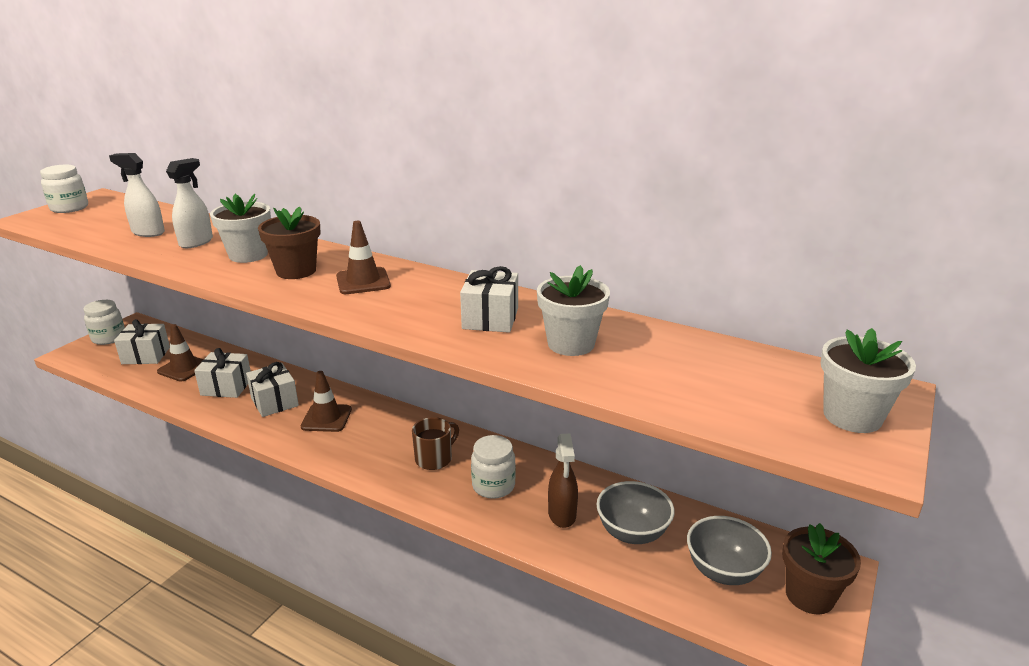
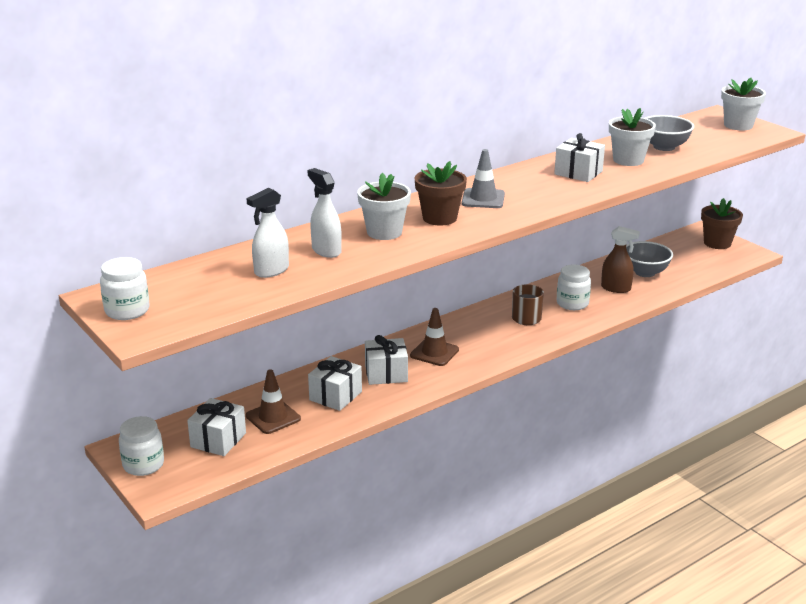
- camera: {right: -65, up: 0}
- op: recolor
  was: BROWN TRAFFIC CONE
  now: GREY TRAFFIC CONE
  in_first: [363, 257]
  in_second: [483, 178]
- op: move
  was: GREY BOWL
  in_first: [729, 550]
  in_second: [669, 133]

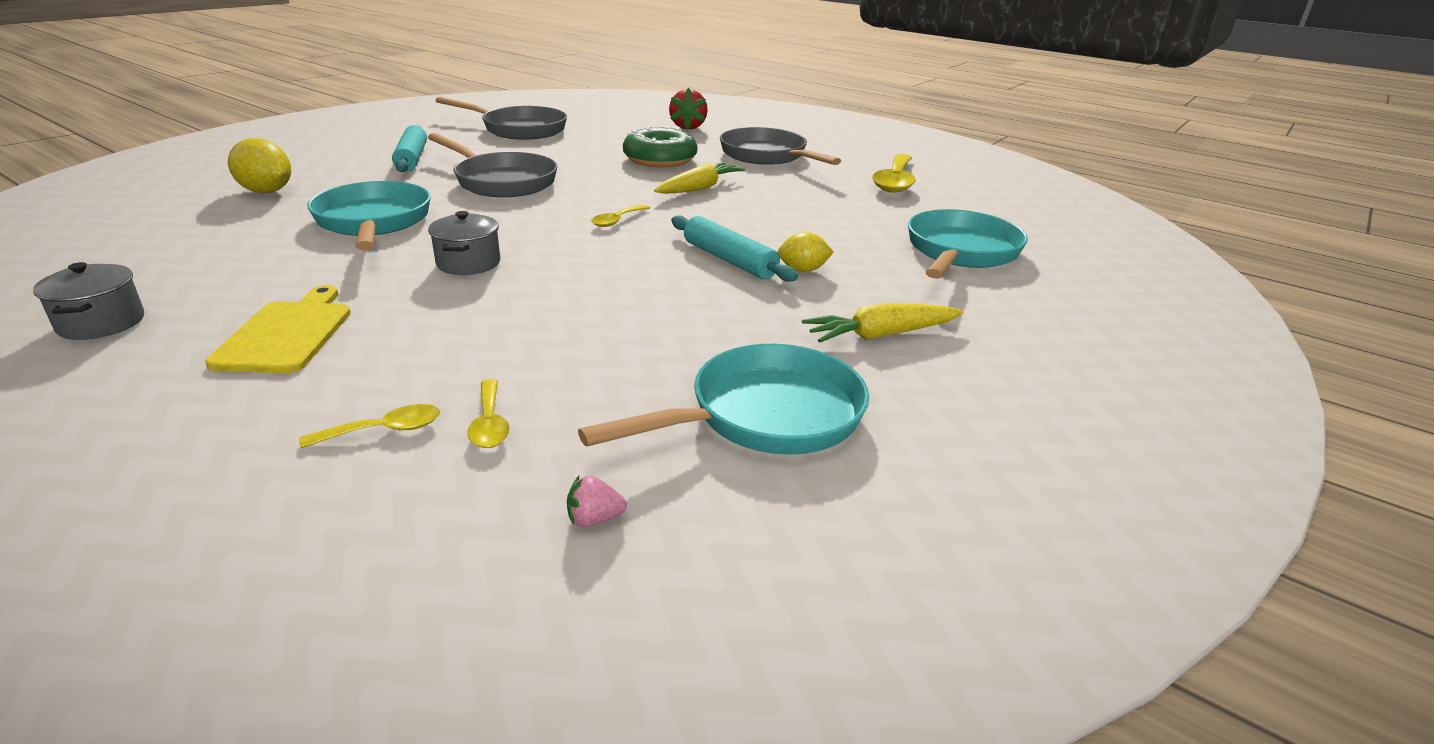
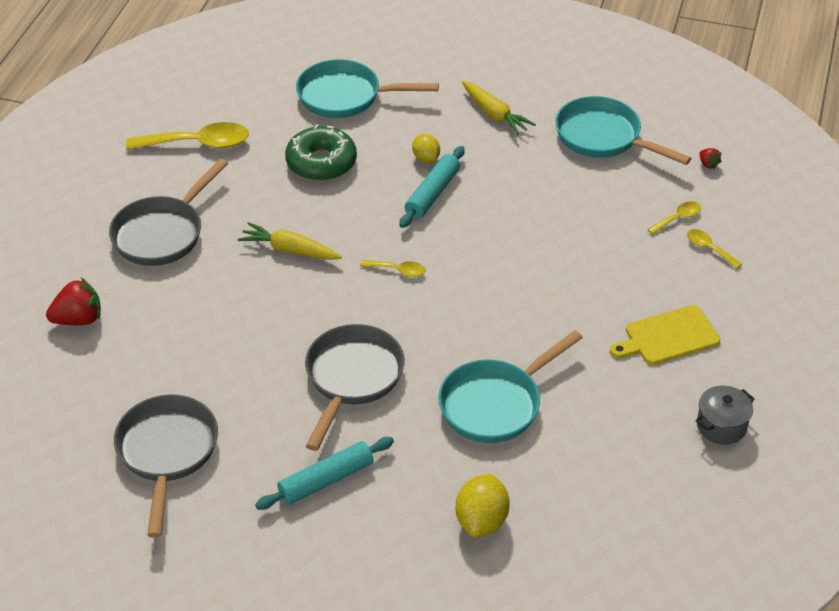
- camera: {right: -110, up: 15}
- op: delete
  was: GREY POT
  in_first: [464, 243]
- op: recolor
  was: PINK STRAWBERRY
  now: RED STRAWBERRY
  in_first: [597, 501]
  in_second: [710, 158]
- op: move
  was: GREEN DONUT
  in_first: [660, 146]
  in_second: [321, 152]

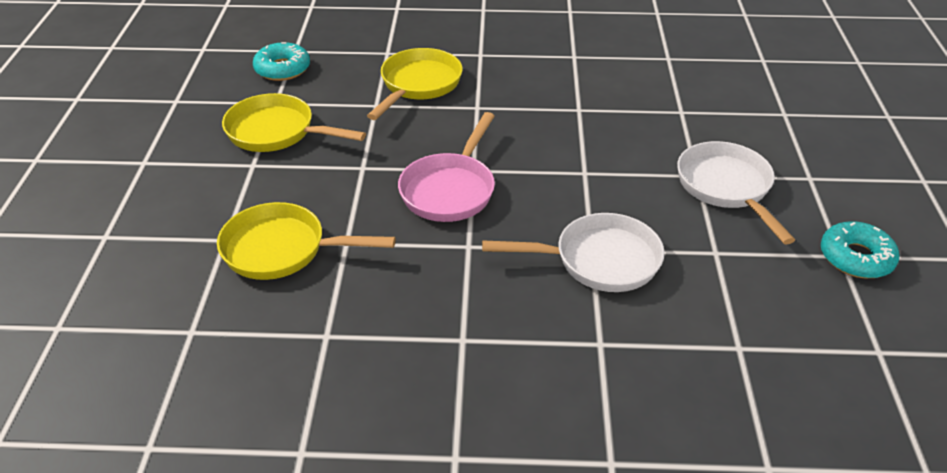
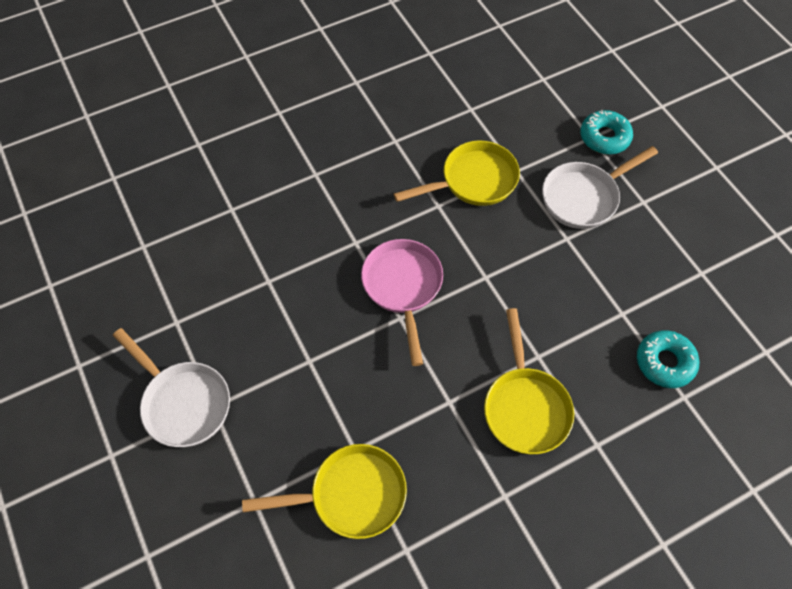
- camera: {right: 150, up: 20}
- op: move
  was: YELLOW PAN
  in_first: [294, 122]
  in_second: [324, 491]
- op: move
  was: WHITE PAN
  in_first: [573, 252]
  in_second: [600, 187]
- op: move
  was: TURQUOISE DONUT
  in_first: [860, 249]
  in_second: [606, 132]

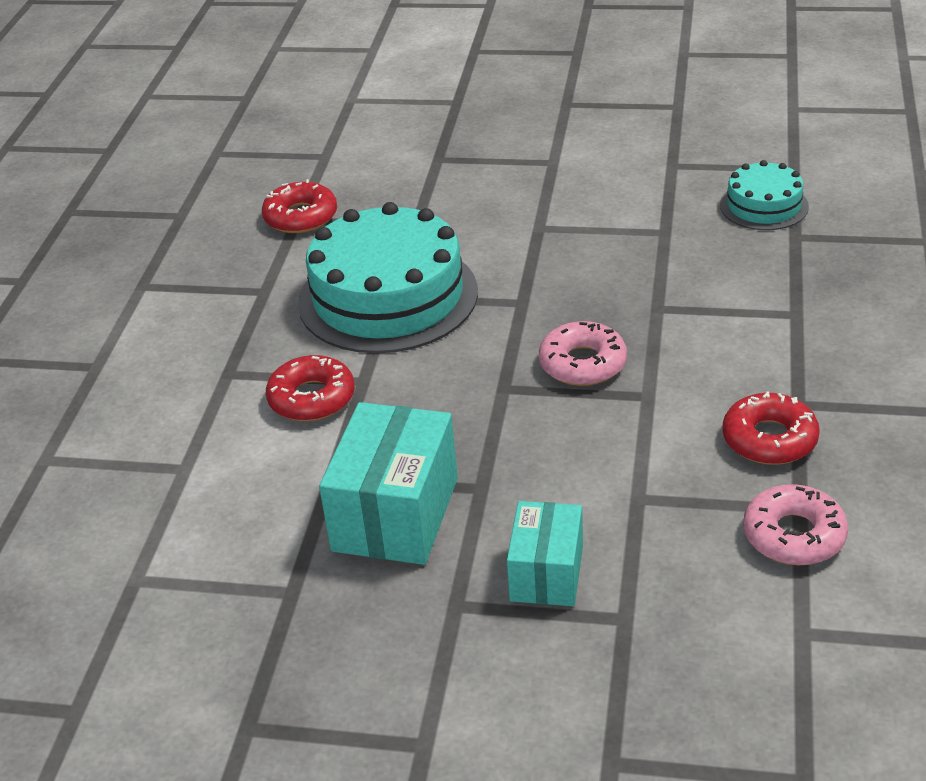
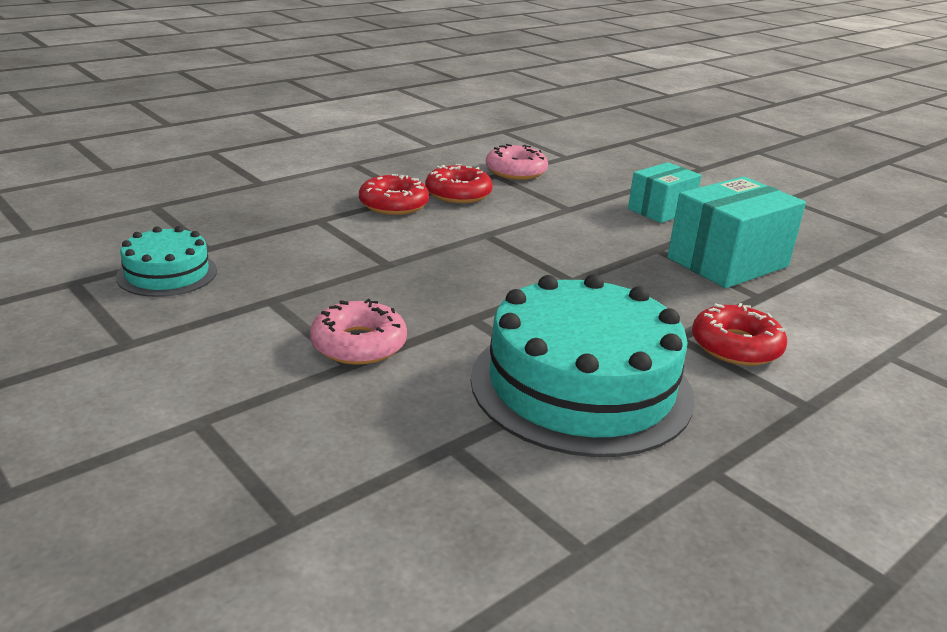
- camera: {right: -145, up: -10}
- op: move
  was: RED DONUT
  in_first: [299, 206]
  in_second: [394, 194]
- op: move
  was: PINK DONUT
  in_first: [583, 353]
  in_second: [358, 332]

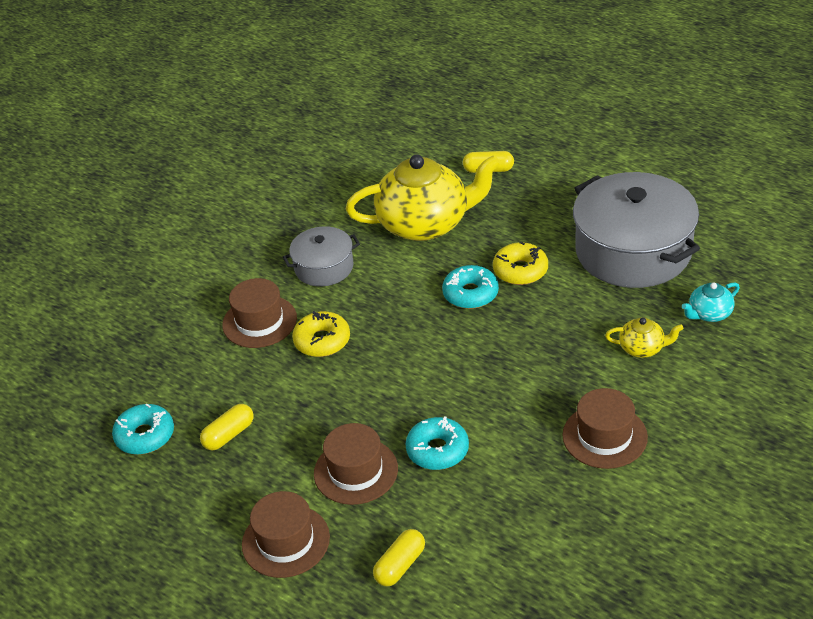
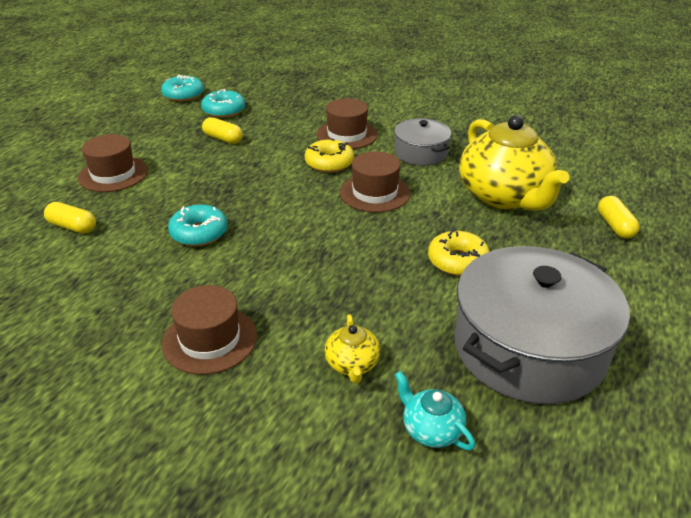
- camera: {right: 75, up: -5}
- op: move
  was: BROWN HAT
  in_first: [356, 464]
  in_second: [375, 182]
- op: move
  was: TURQUOISE DONUT
  in_first: [470, 287]
  in_second: [182, 88]

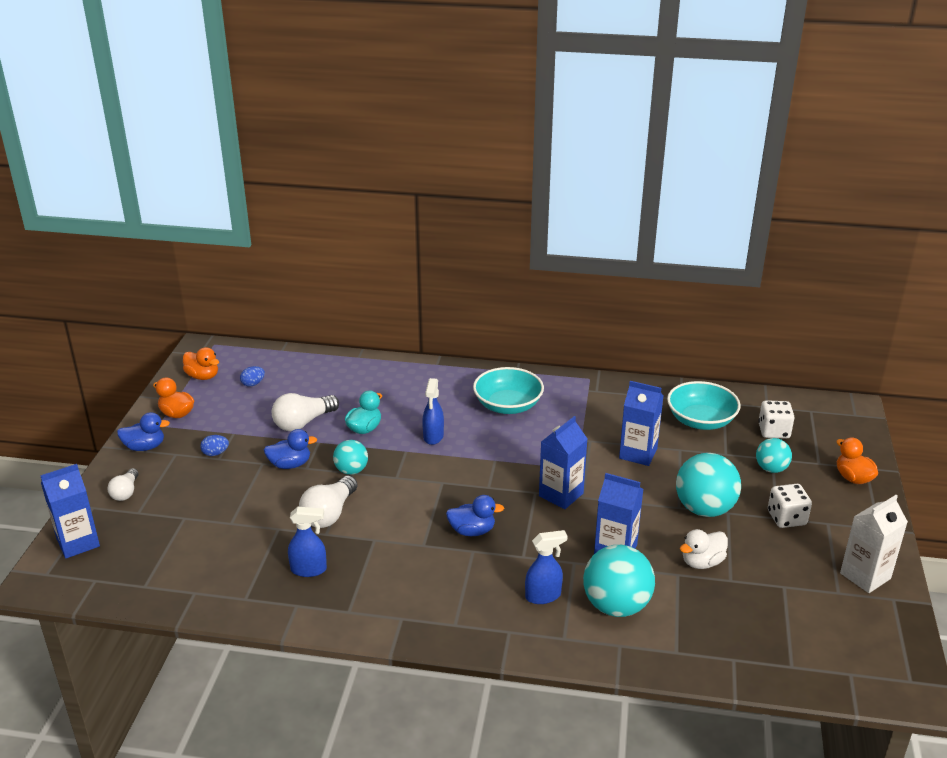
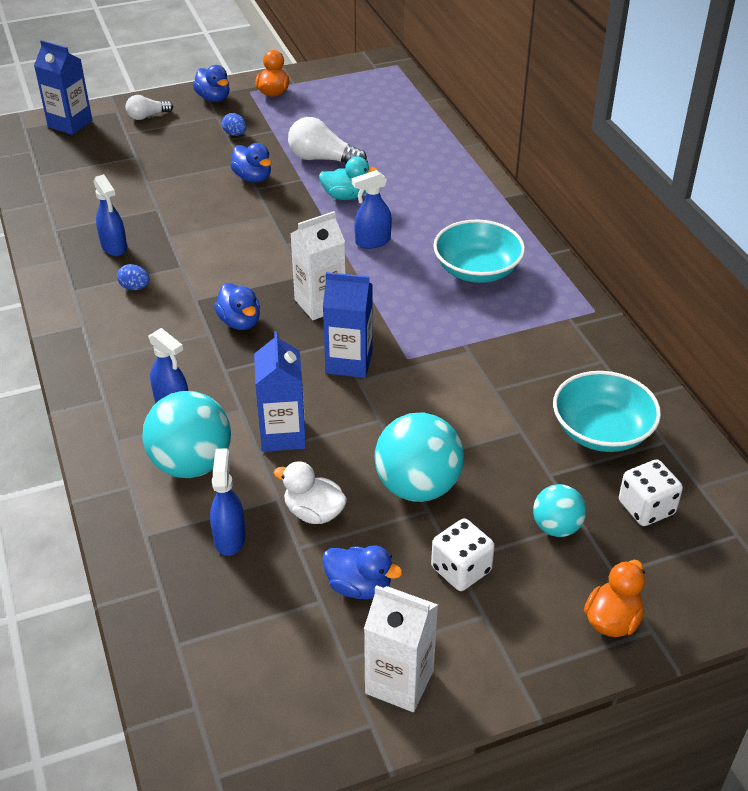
- camera: {right: 60, up: 10}
- op: delete
  was: ORANGE DUCK
  in_first: [201, 363]
- op: move
  was: BLUE EGG
  in_first: [252, 376]
  in_second: [133, 277]
- op: delete
  was: WHITE LIGHT BULB
  in_first: [328, 501]
- op: delete
  was: TURQUOISE BALL
  in_first: [350, 457]
- op: delete
  was: BLUE CARTON
  in_first: [641, 423]
- op: insert
  now: BLUE SPRAY BOTTLE
  in_second: [228, 502]
- op: insert
  now: WHITE CARTON
  in_second: [318, 265]
- op: insert
  now: BLUE DUCK
  in_second: [362, 572]

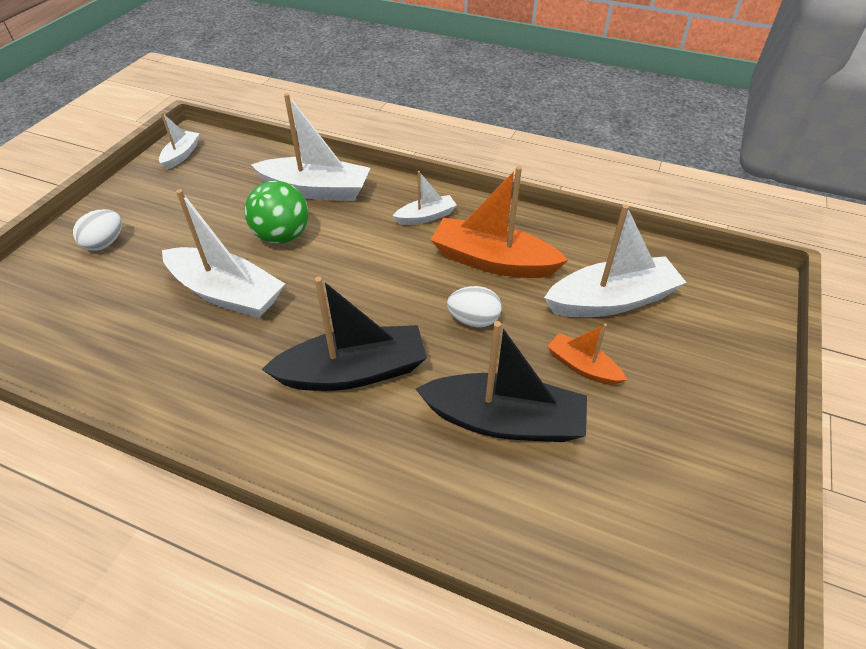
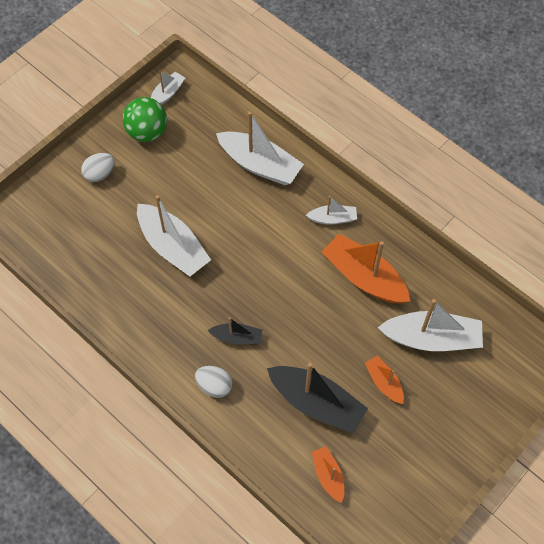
- camera: {right: 20, up: 15}
- op: move
  was: GREEN BALL
  in_first: [276, 212]
  in_second: [145, 119]
- op: resize
  was: BLACK BOAT
  in_first: [344, 334]
  in_second: [234, 330]
  ratio: 0.53
- op: move
  was: WHITE EGG
  in_first: [474, 306]
  in_second: [213, 382]
- op: insert
  now: ORANGE BOAT
  in_second: [328, 475]

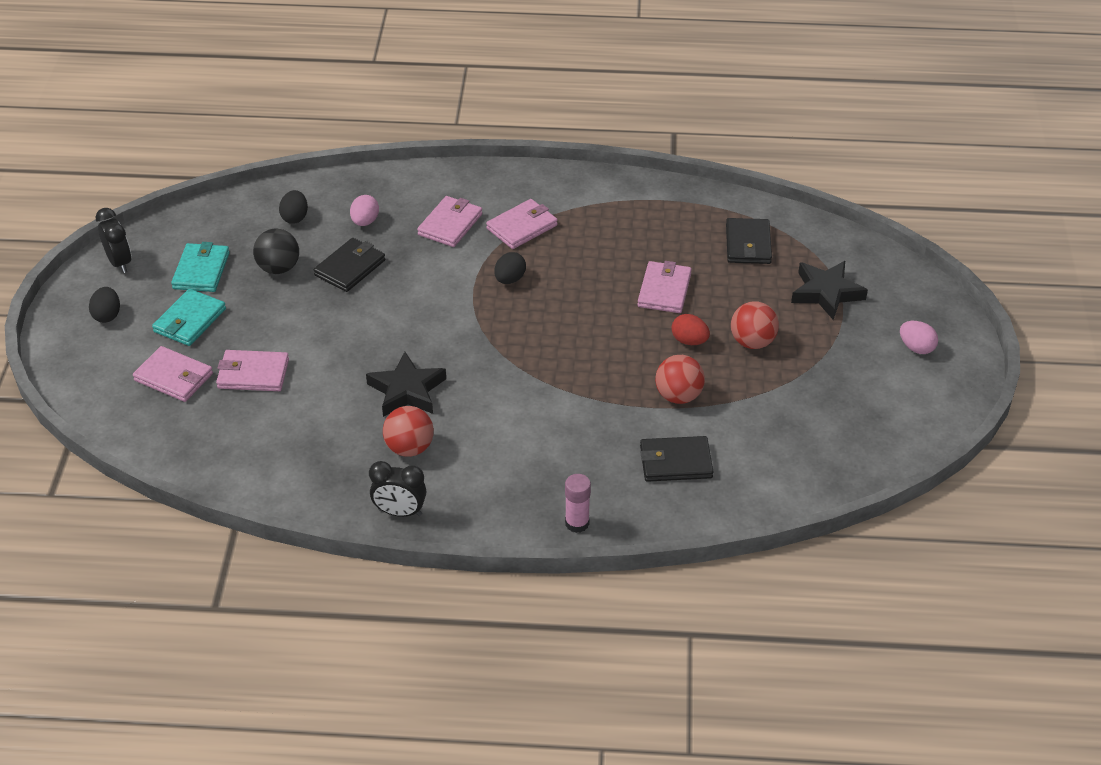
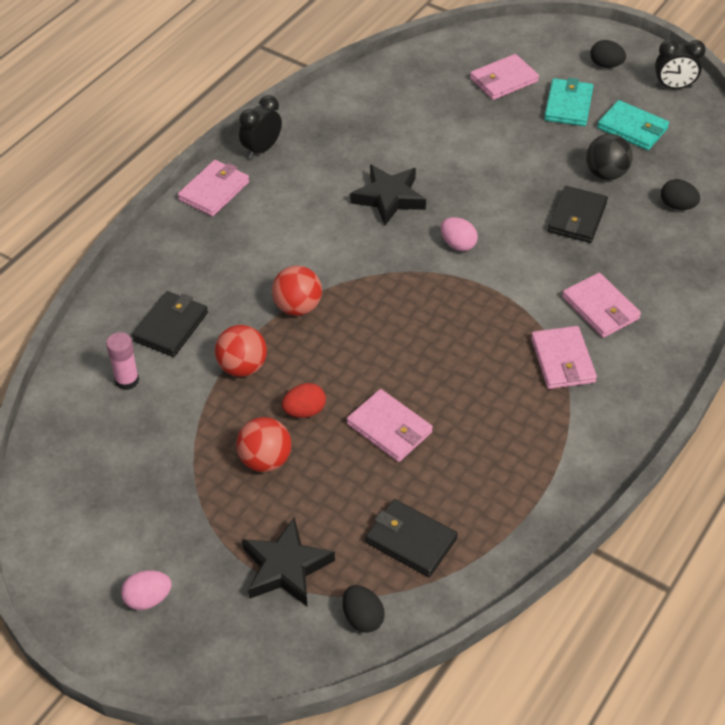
- camera: {right: 120, up: 5}
- op: rotate
  was: TURQUOISE WALLET
  in_first: [189, 317]
  in_second: [568, 102]
  clockwise: 45
- op: move
  was: PINK WALLET
  in_first: [252, 370]
  in_second: [213, 188]
- op: rotate
  was: BLACK WALLET
  in_first: [349, 265]
  in_second: [578, 214]
  clockwise: 45
- op: move
  was: PINK EGG
  in_first: [364, 210]
  in_second: [459, 234]
- op: move
  was: RED BALL
  in_first: [408, 431]
  in_second: [297, 291]
- op: move
  was: BLACK EGG
  in_first: [510, 268]
  in_second: [364, 609]
- op: move
  was: PINK GLUE STICK
  in_first: [578, 503]
  in_second: [122, 361]

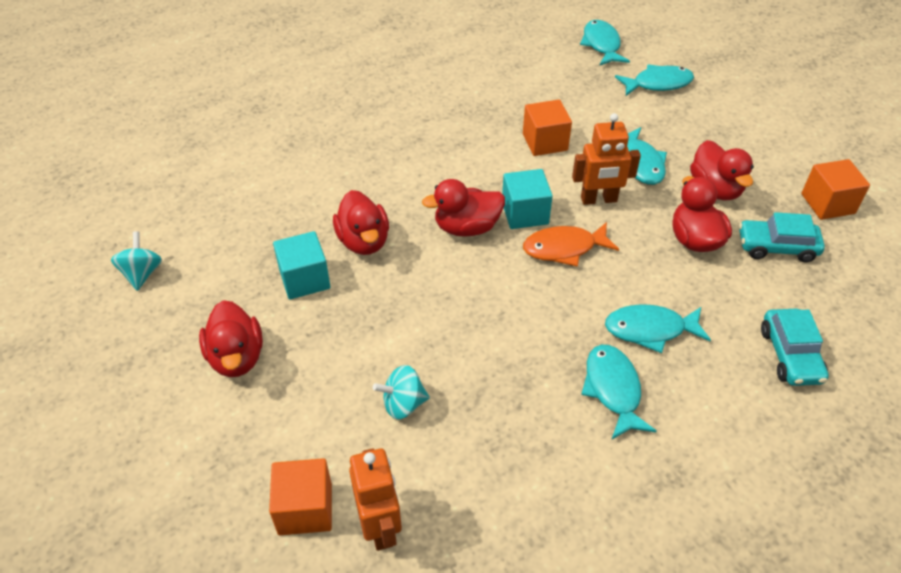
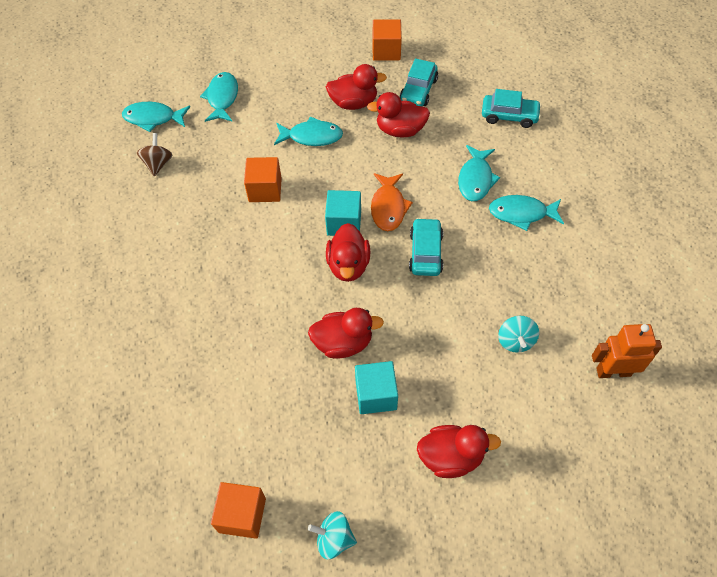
- camera: {right: -75, up: 10}
- op: move
  was: ORANGE CUBE
  in_first: [300, 496]
  in_second: [238, 510]
- op: delete
  was: ORANGE ROBOT
  in_first: [606, 159]
- op: insert
  now: BROWN SPINNING TOP
  in_second: [154, 154]
- op: insert
  now: TURQUOISE CAR
  in_second: [426, 247]

